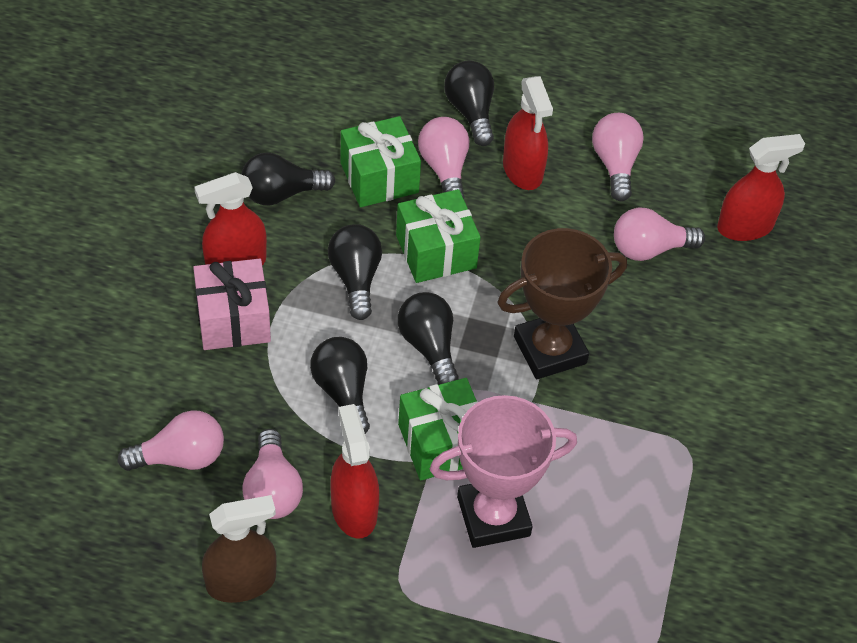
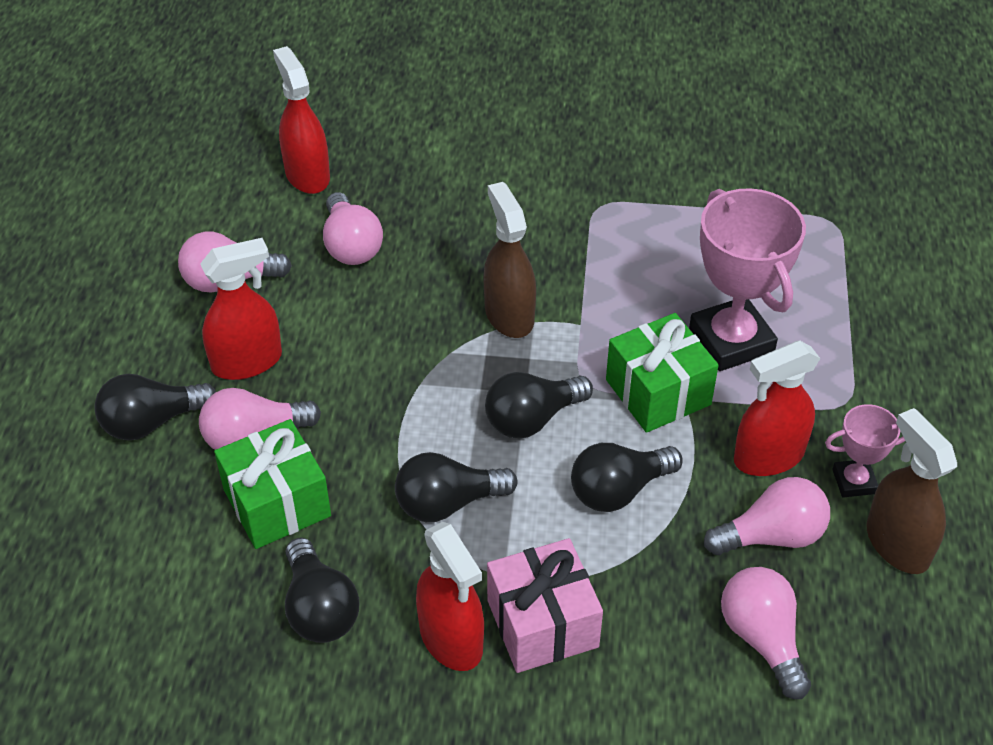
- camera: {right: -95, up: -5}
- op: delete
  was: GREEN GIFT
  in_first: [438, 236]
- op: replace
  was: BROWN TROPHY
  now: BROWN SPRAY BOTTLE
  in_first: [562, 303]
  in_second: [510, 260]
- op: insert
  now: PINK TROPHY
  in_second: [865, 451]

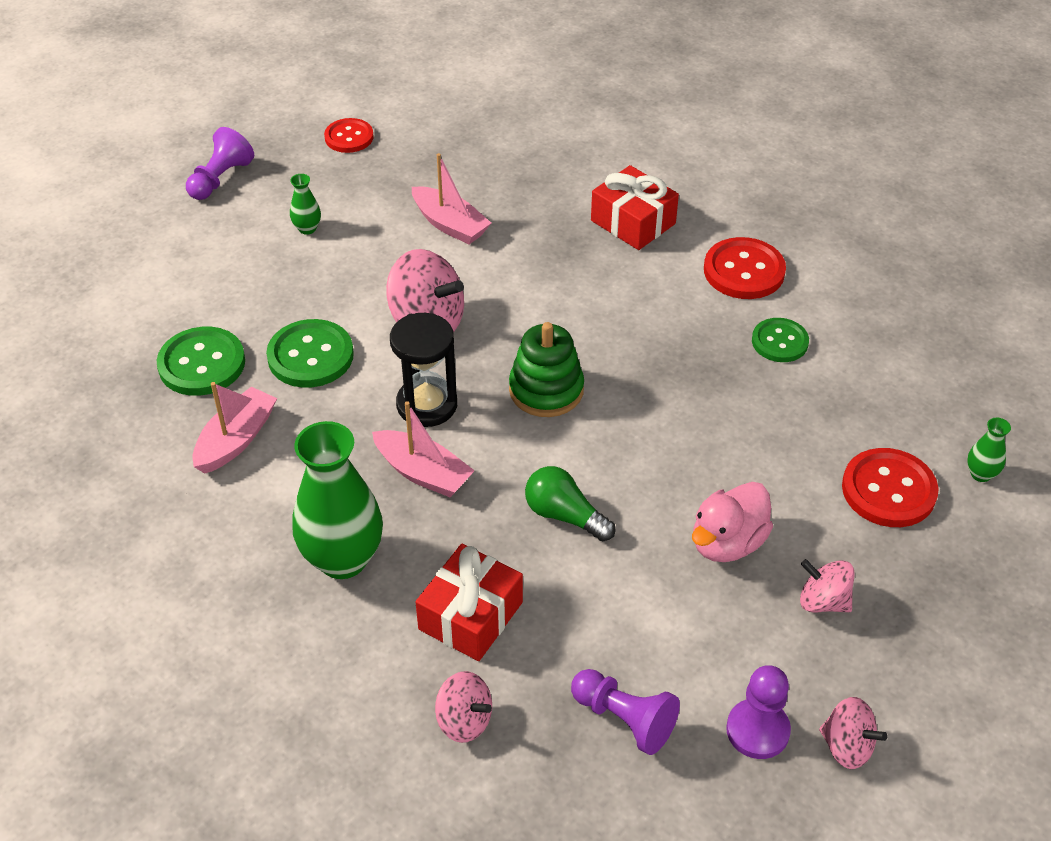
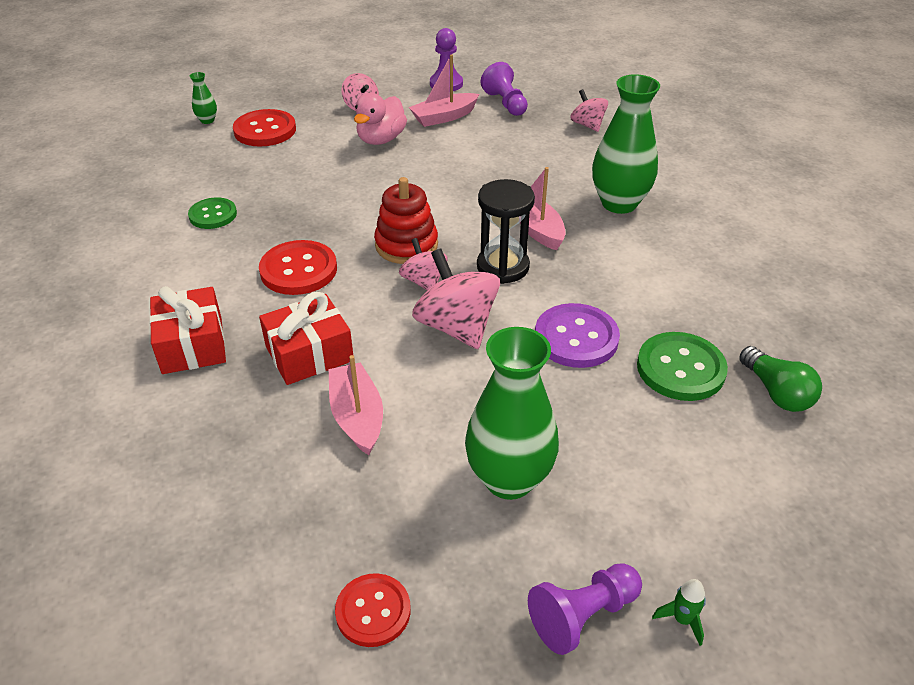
- camera: {right: -150, up: -5}
- op: move
  was: PINK BOAT
  in_first: [235, 427]
  in_second: [444, 90]
- op: recolor
  was: GREEN BUTTON
  now: PURPLE BUTTON
  in_first: [310, 353]
  in_second: [577, 335]
- op: resize
  was: GREEN VASE
  in_first: [305, 204]
  in_second: [512, 413]
  ratio: 2.31
- op: move
  was: RED GIFT
  in_first: [469, 602]
  in_second: [306, 338]
- op: recolor
  was: GREEN STACKING TOY
  now: RED STACKING TOY
  in_first: [546, 369]
  in_second: [406, 220]
- op: move
  was: GREEN LIGHT BULB
  in_first: [570, 503]
  in_second: [780, 379]
- op: rotate
  was: PINK DUCK
  in_first: [732, 522]
  in_second: [380, 119]
  clockwise: 135
- op: move
  was: RED BUTTON
  in_first: [745, 268]
  in_second: [298, 267]
- op: move
  was: PINK SPINNING TOP
  in_first: [853, 733]
  in_second: [423, 264]
- op: insert
  now: GREEN ROCKET
  in_second: [679, 612]

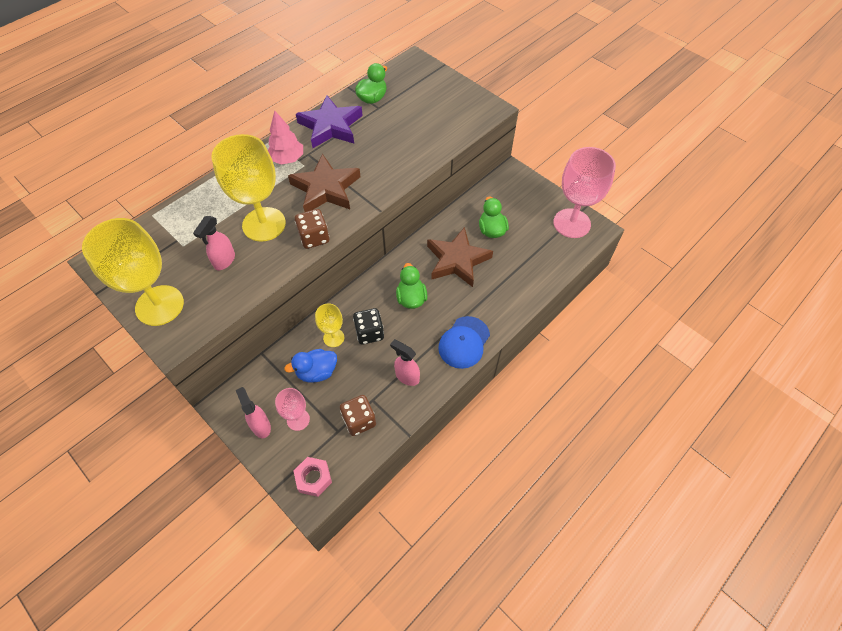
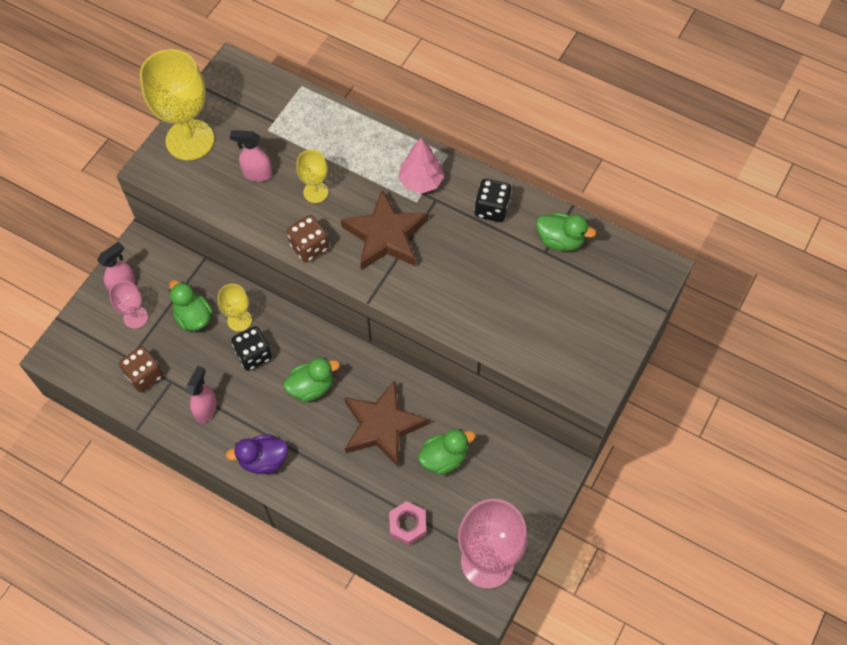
- camera: {right: 75, up: 5}
- op: resize
  was: YELLOW GOBLET
  in_first: [248, 188]
  in_second: [312, 176]
  ratio: 0.5
- op: recolor
  was: BLUE DUCK
  now: GREEN DUCK
  in_first: [310, 365]
  in_second: [191, 305]
- op: move
  was: PINK NUT
  in_first: [312, 477]
  in_second: [407, 523]
- op: replace
  was: PURPLE STAR
  now: BLACK DICE
  in_first: [329, 121]
  in_second: [493, 200]
- op: replace
  was: BLUE CAP
  now: PURPLE DUCK
  in_first: [464, 342]
  in_second: [257, 454]

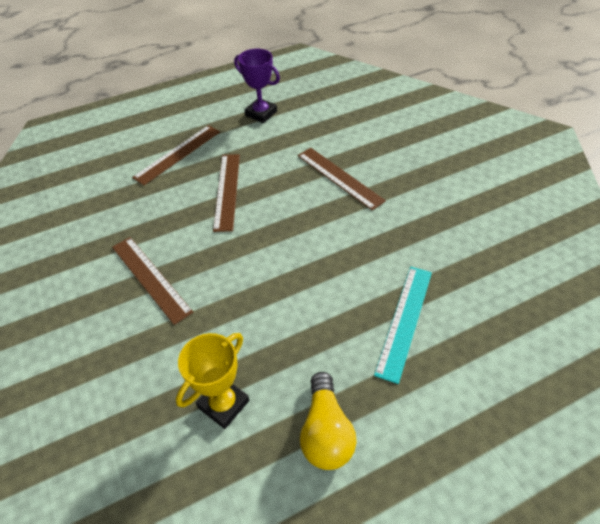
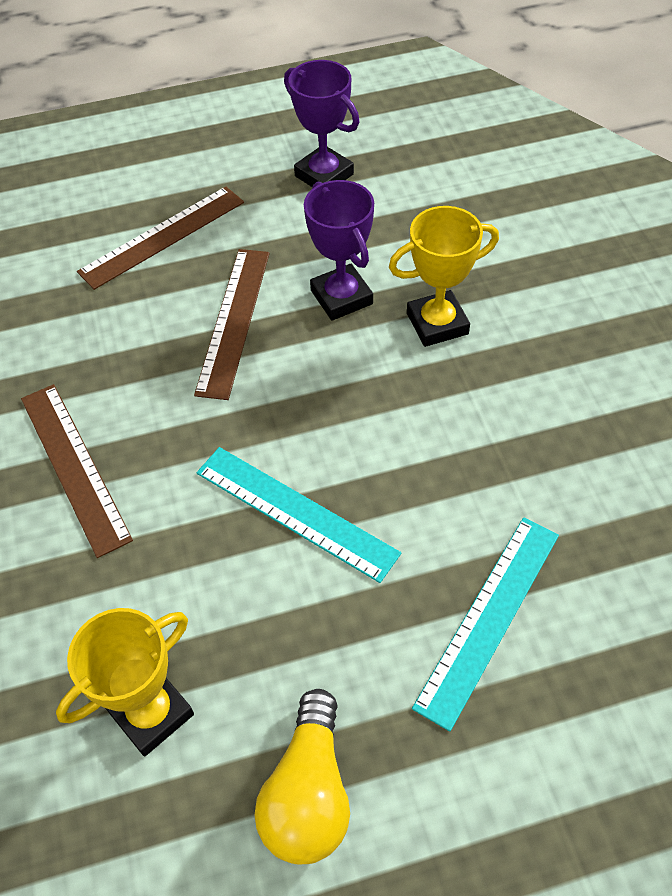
- camera: {right: 10, up: 5}
- op: replace
  was: BROWN RULER
  now: YELLOW TROPHY
  in_first: [342, 179]
  in_second: [444, 276]
- op: insert
  now: TURQUOISE RULER
  in_second: [299, 515]
- op: insert
  now: PURPLE TROPHY
  in_second: [339, 250]

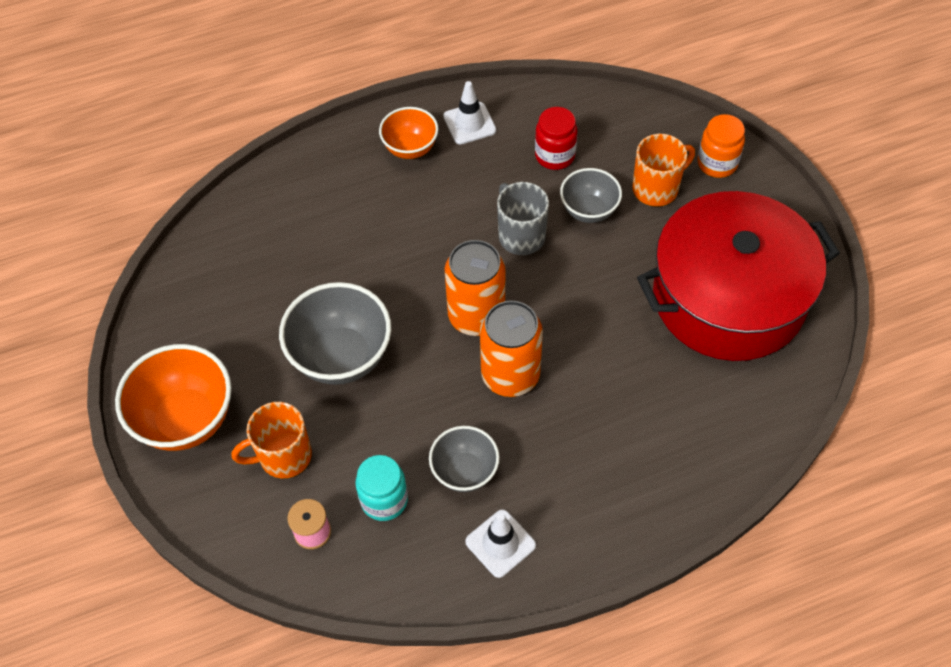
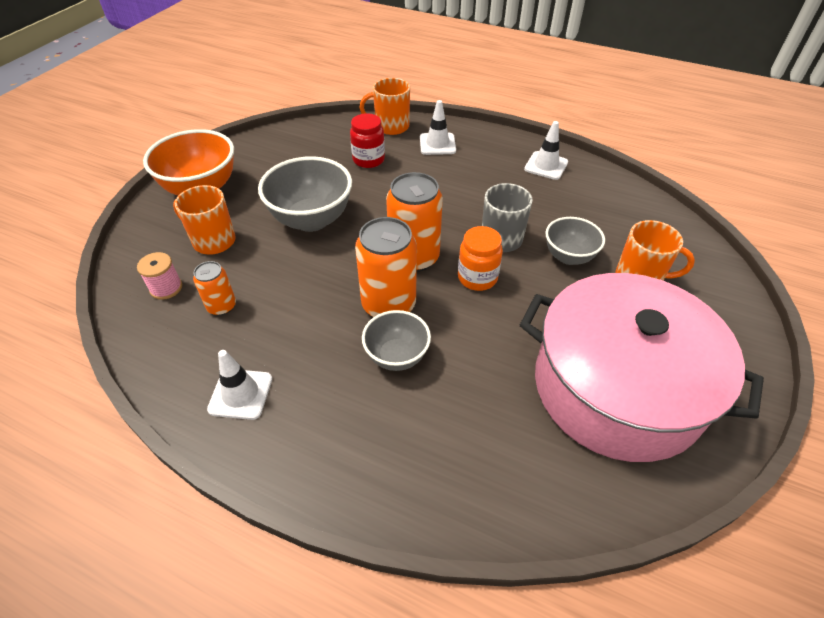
- camera: {right: 45, up: -10}
- op: replace
  was: TURQUOISE JAR
  now: ORANGE CAN
  in_first: [381, 488]
  in_second: [214, 288]
- op: delete
  was: ORANGE BOWL
  in_first: [409, 133]
- op: move
  was: GREY BOWL
  in_first: [464, 459]
  in_second: [396, 340]
- op: move
  was: RED JAR
  in_first: [556, 138]
  in_second: [367, 140]
- op: recolor
  was: RED POT
  now: PINK POT
  in_first: [738, 276]
  in_second: [642, 367]
- op: move
  was: ORANGE JAR
  in_first: [721, 146]
  in_second: [480, 258]
- op: insert
  now: ORANGE MUG
  in_second: [385, 106]
- op: insert
  now: WHITE TRAFFIC CONE
  in_second: [438, 127]

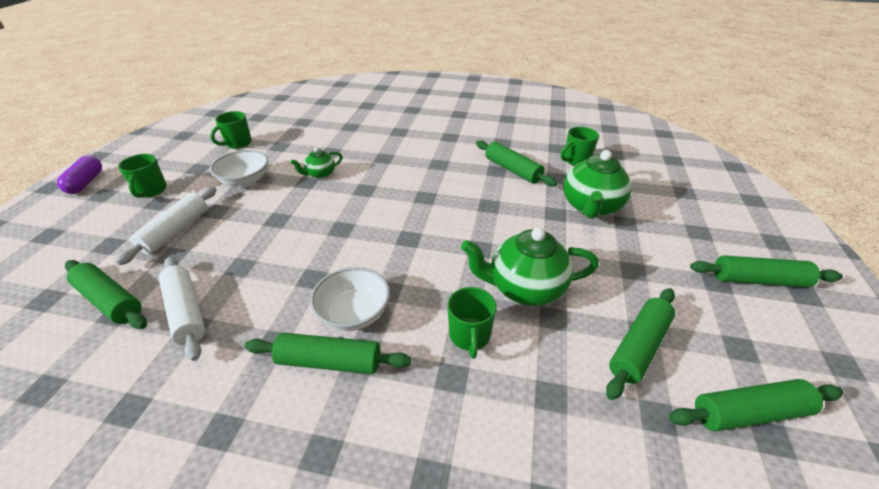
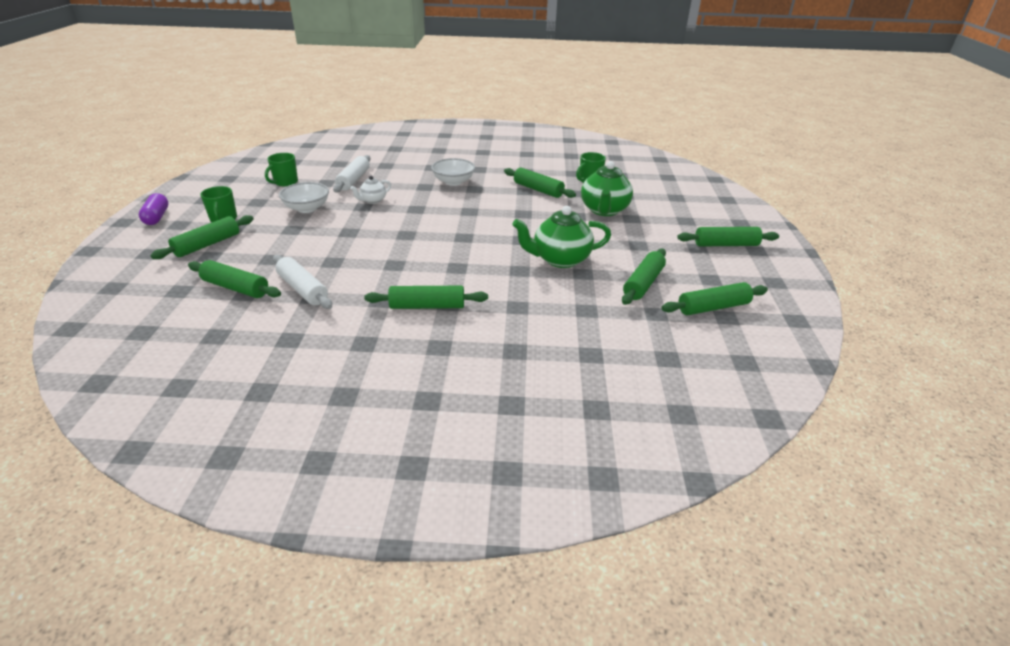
- camera: {right: -10, up: -5}
- op: move
  was: WHITE ROLLING PIN
  in_first: [165, 226]
  in_second: [351, 173]
- op: recolor
  was: GREEN TEAPOT
  now: WHITE TEAPOT
  in_first: [316, 163]
  in_second: [370, 190]
- op: move
  was: WHITE BOWL
  in_first: [350, 299]
  in_second: [453, 172]
- op: delete
  was: GREEN MUG
  in_first: [472, 323]
- op: insert
  now: GREEN ROLLING PIN
  in_second: [202, 237]

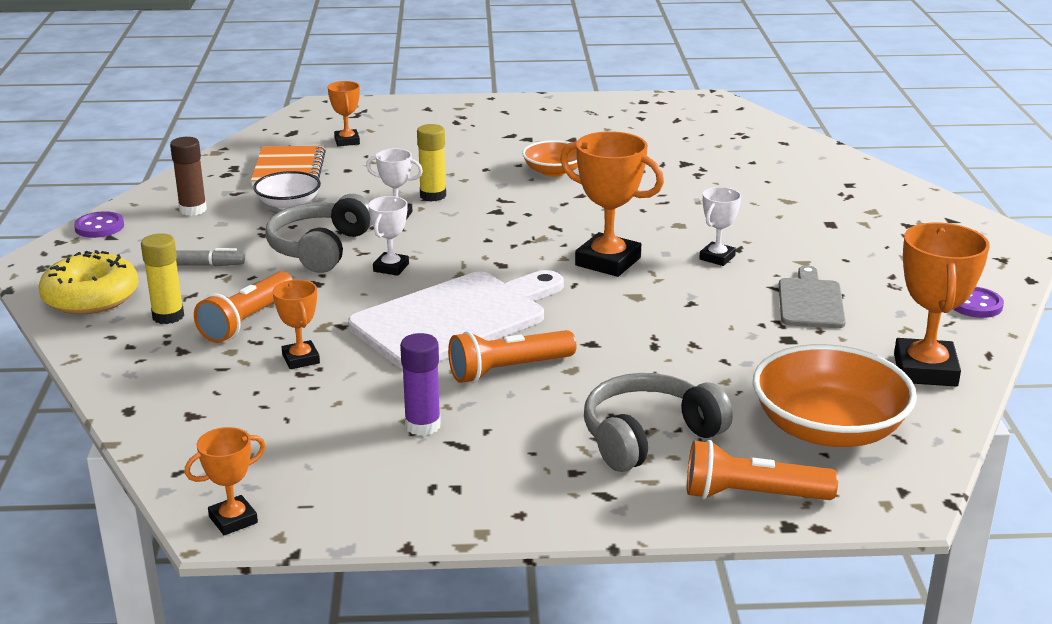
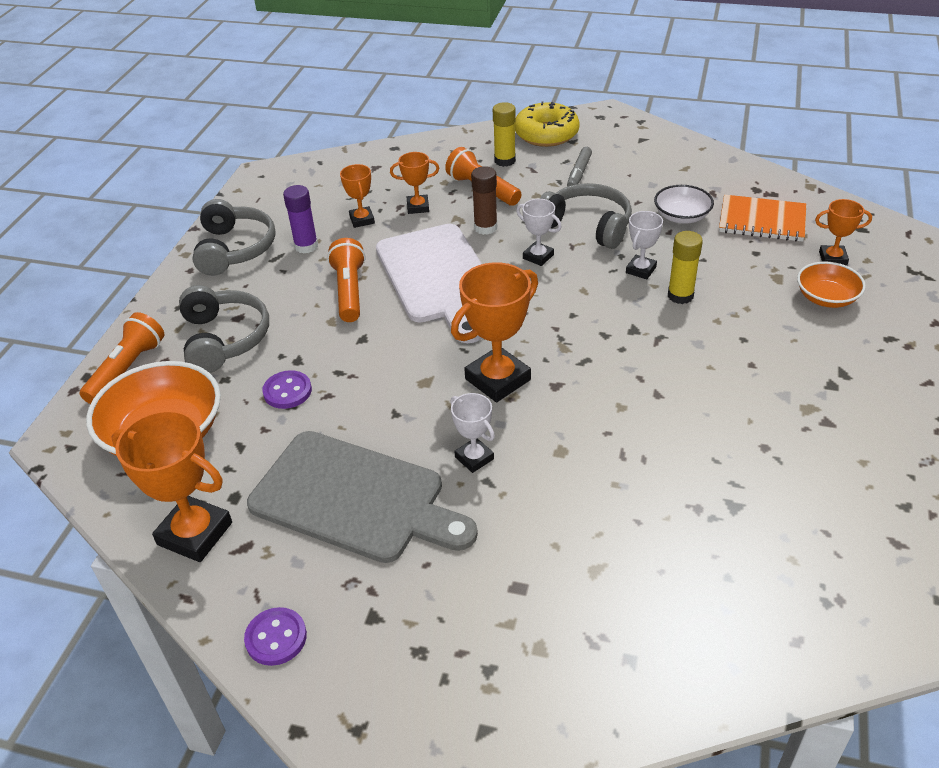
- camera: {right: 110, up: 15}
- op: move
  was: PURPLE BUTTON
  in_first: [99, 224]
  in_second: [287, 389]
- op: move
  was: BROWN GLUE STICK
  in_first: [188, 176]
  in_second: [484, 200]
- op: move
  was: ORANGE TROPHY
  in_first: [225, 481]
  in_second: [357, 196]
- op: move
  was: ORANGE BOWL
  in_first: [550, 158]
  in_second: [831, 284]
- op: resize
  was: GREY CUTTING BOARD
  in_first: [812, 297]
  in_second: [362, 497]
  ratio: 1.84
- op: insert
  now: GREY HEADPHONES
  in_second: [234, 237]

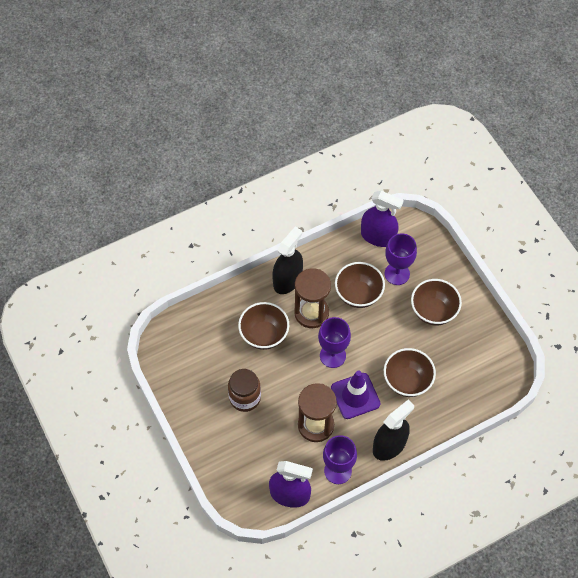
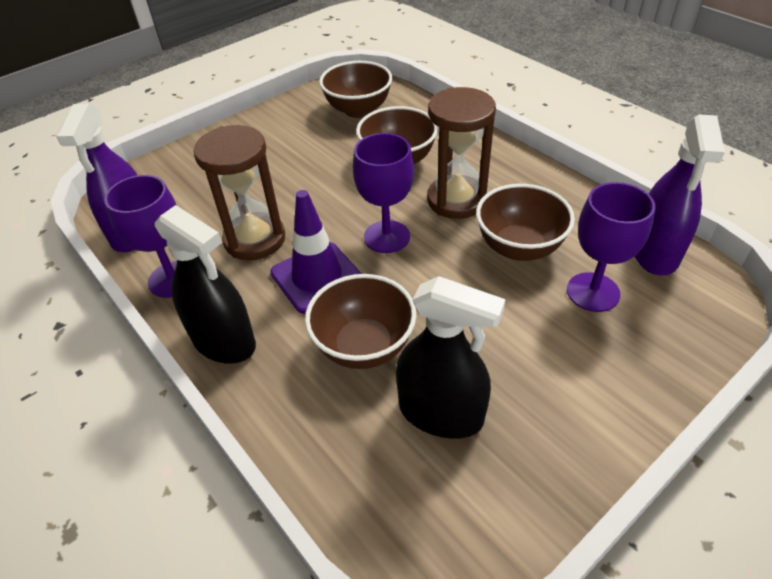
- camera: {right: 80, up: -15}
- op: delete
  was: BROWN JAR
  in_first: [244, 390]
- op: move
  was: BLACK SPRAY BOTTLE
  in_first: [287, 260]
  in_second: [451, 357]
- op: move
  was: BROWN BOWL
  in_first: [436, 302]
  in_second: [355, 89]

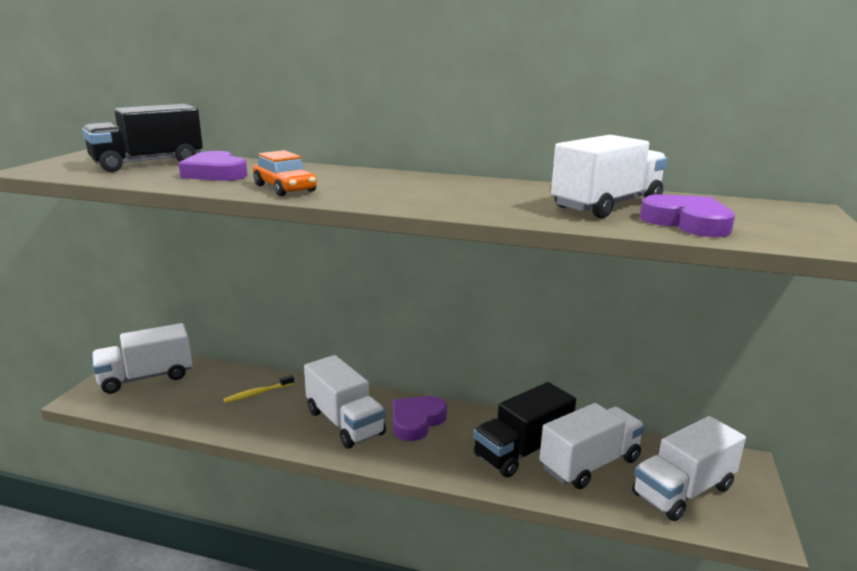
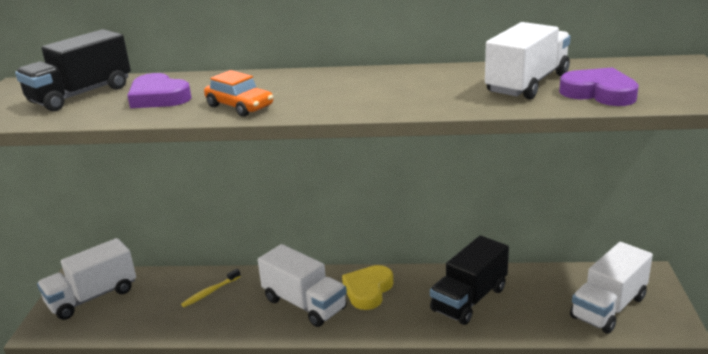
- camera: {right: -10, up: 5}
- op: recolor
  was: PURPLE HEART
  now: YELLOW HEART
  in_first: [420, 418]
  in_second: [367, 287]
- op: delete
  was: WHITE TRUCK
  in_first: [592, 446]

